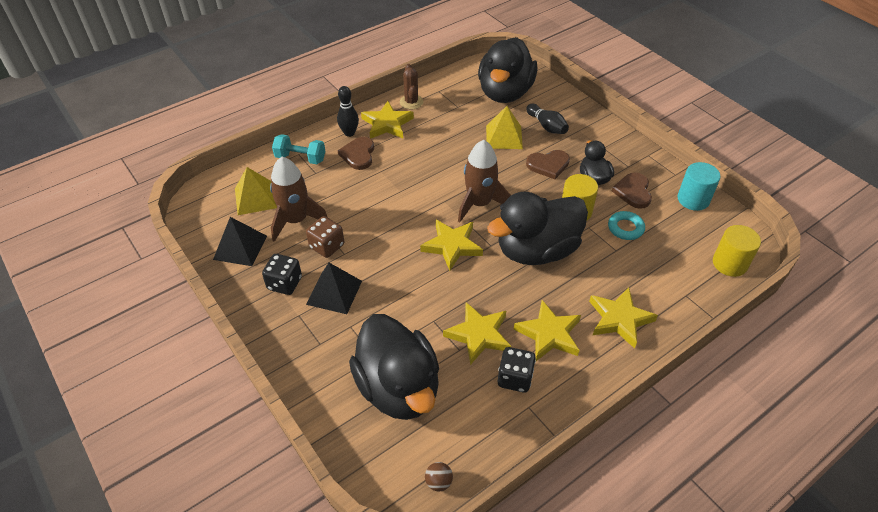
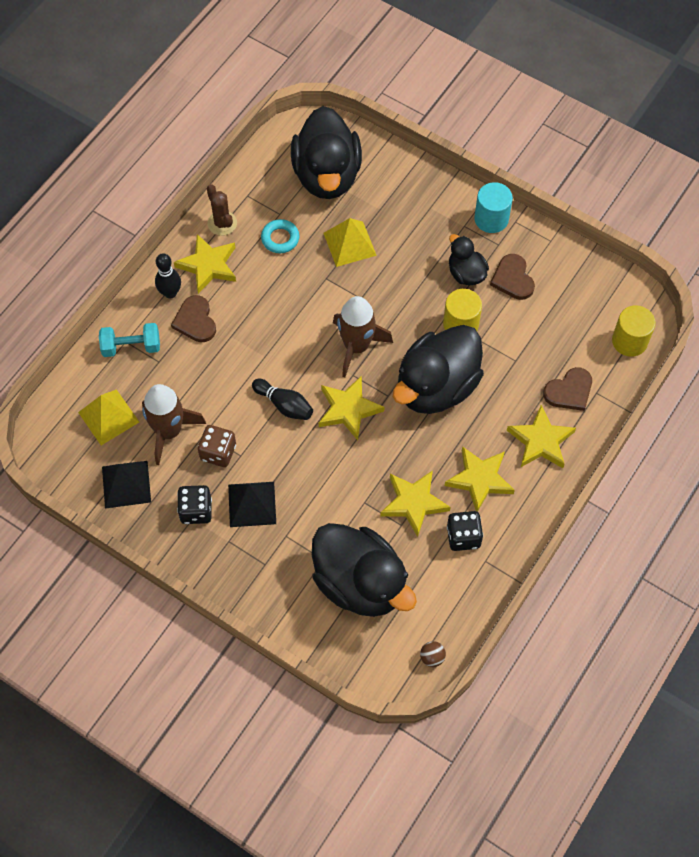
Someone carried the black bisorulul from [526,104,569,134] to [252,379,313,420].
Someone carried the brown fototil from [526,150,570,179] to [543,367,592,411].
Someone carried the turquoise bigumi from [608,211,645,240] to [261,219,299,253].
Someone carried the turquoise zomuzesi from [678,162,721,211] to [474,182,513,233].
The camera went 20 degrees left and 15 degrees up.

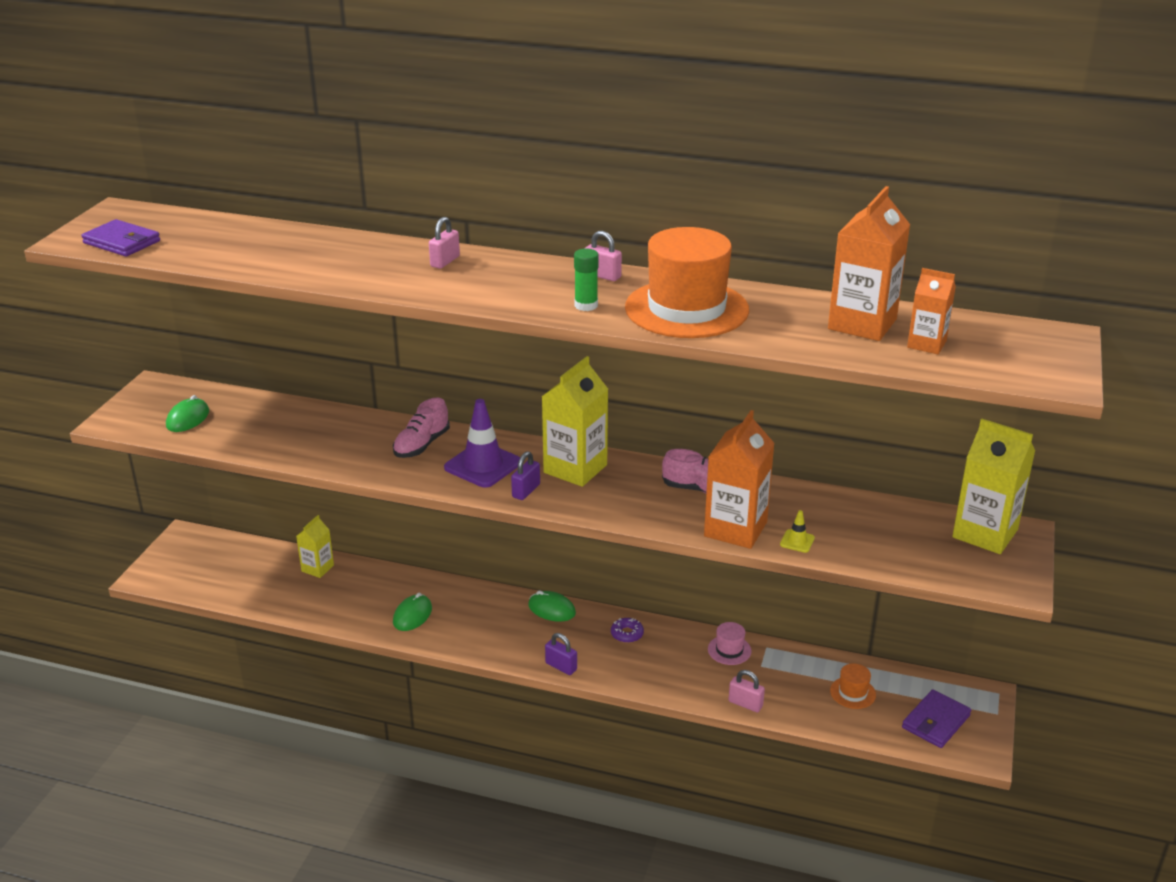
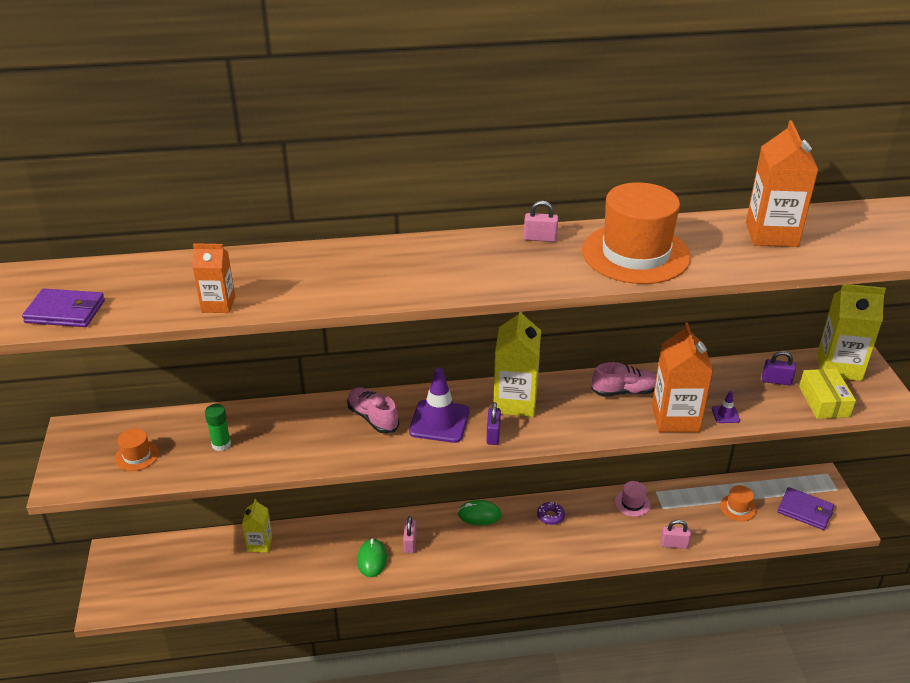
Someone swapped the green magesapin at [166,395,209,432] for the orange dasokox at [115,428,159,471].
Someone rotated the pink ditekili at [393,398,450,458] by 135 degrees clockwise.
Someone carried the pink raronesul from [429,217,460,269] to [403,516,417,553].
Someone carried the purple raronesul from [545,633,577,675] to [762,351,796,385].
Someone carried the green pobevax from [574,249,599,311] to [205,404,231,451].
Someone repainted the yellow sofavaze at [780,510,815,553], which became the purple sofavaze at [712,391,740,423].
Someone rotated the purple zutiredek at [902,689,971,748] by 75 degrees counterclockwise.
Someone carried the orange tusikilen from [907,268,956,354] to [192,243,235,313].
Someone put down the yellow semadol at [799,369,856,419].
The camera went 25 degrees left and 5 degrees up.

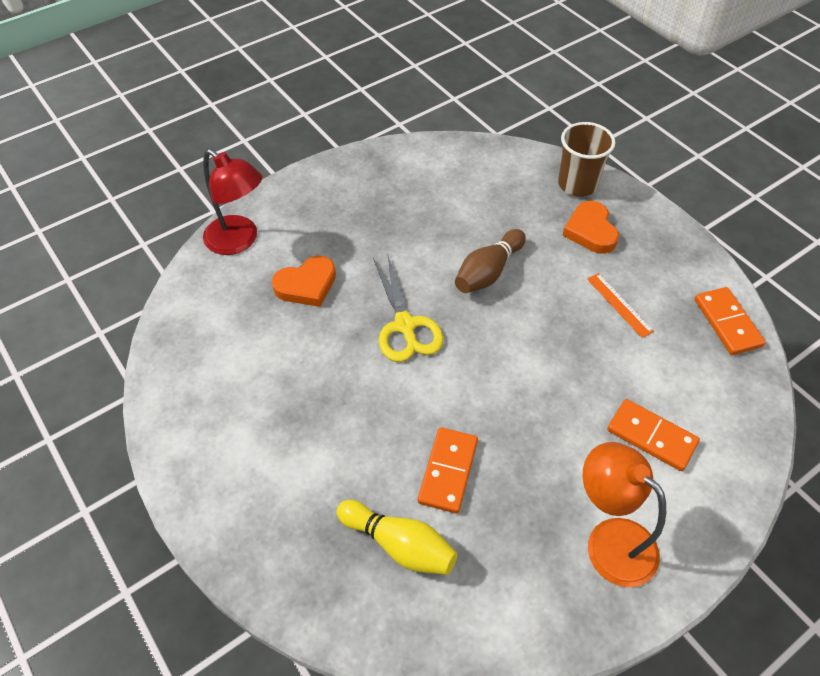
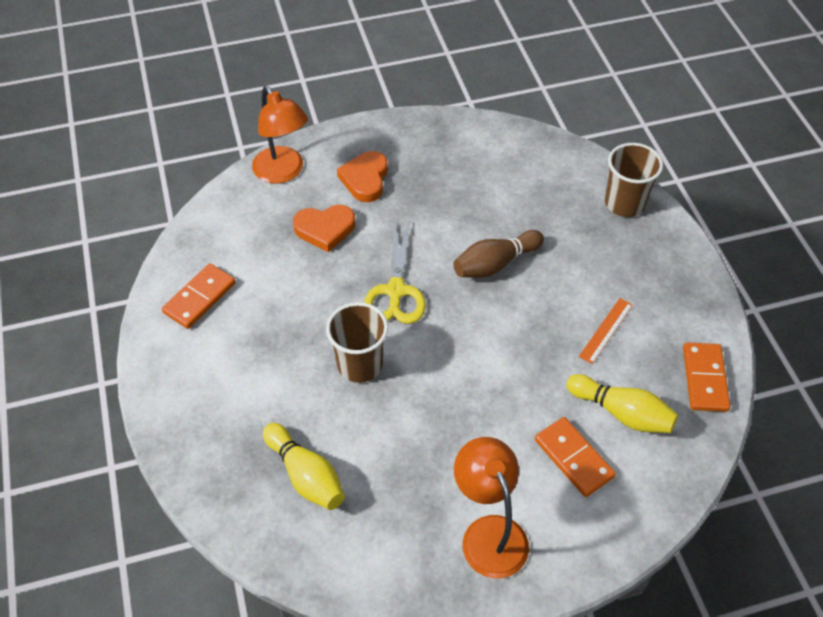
Someone repainted the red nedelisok at [203,149,263,255], which became the orange nedelisok at [252,86,308,184].
Someone carried the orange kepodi from [418,427,478,514] to [162,263,236,329].
Someone carried the orange fototil from [562,201,619,253] to [337,151,388,202].
Someone rotated the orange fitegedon at [587,273,654,338] by 45 degrees clockwise.
Someone put down the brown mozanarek at [326,302,388,383].
Someone put down the yellow bisorulul at [566,374,678,433].
The camera went 20 degrees right and 0 degrees up.

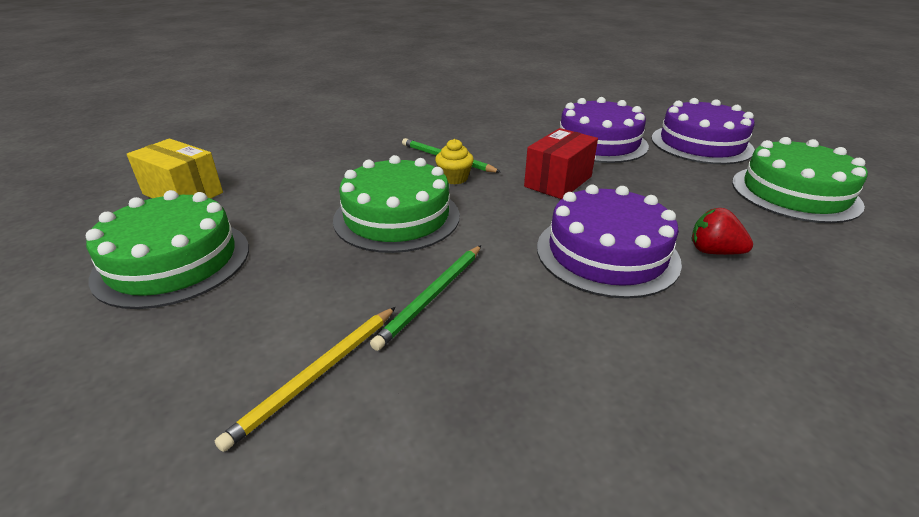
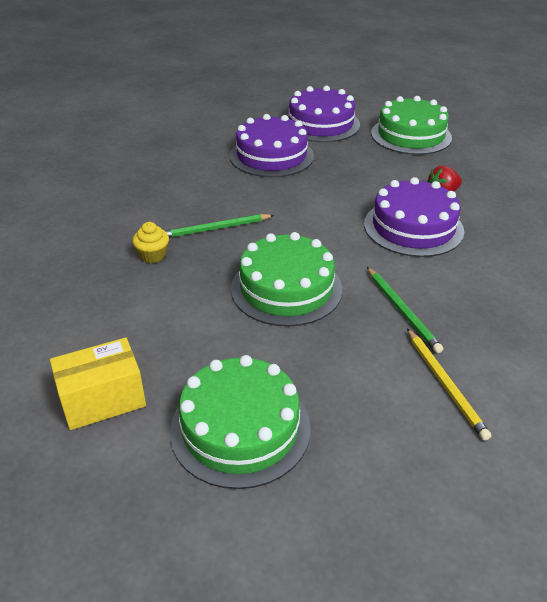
Someone carried the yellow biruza from [435,139,474,184] to [132,222,169,263].
Someone took away the red semadol at [524,128,598,199].
The camera went 55 degrees left and 5 degrees up.

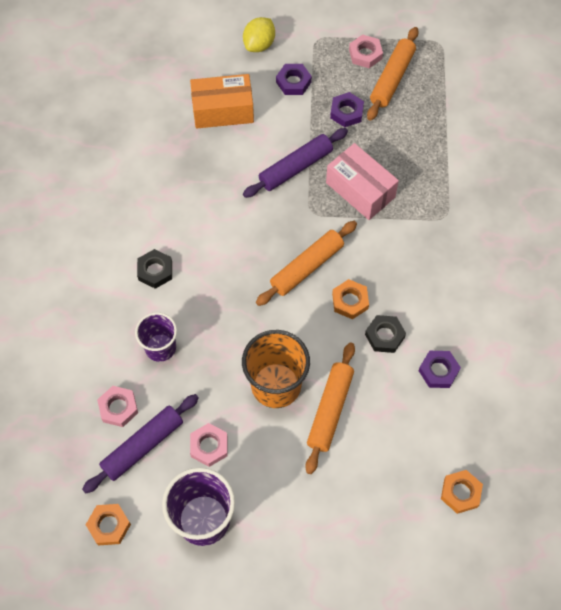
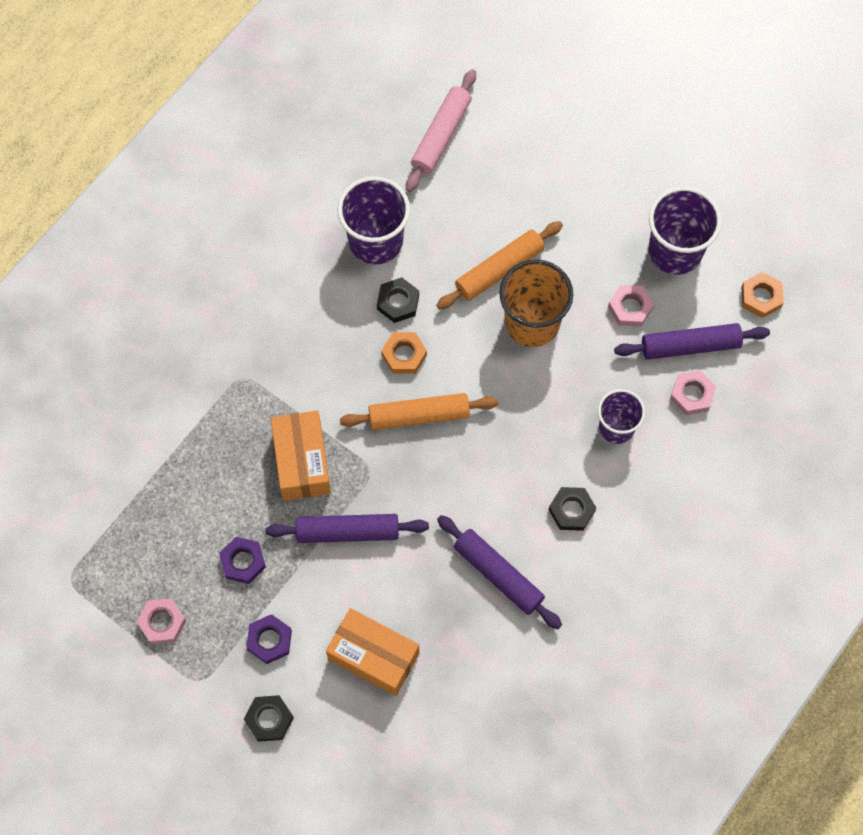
Someone swapped the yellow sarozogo at [243,17,275,52] for the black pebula at [244,695,294,742].
Someone repainted the pink semadol at [326,143,399,220], which became the orange semadol at [271,411,331,501].
Someone took away the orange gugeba at [367,27,419,121].
Someone swapped the purple pebula at [419,351,461,388] for the purple mozanarek at [337,176,410,265].
Someone swapped the orange pebula at [441,470,483,514] for the pink gugeba at [406,69,476,192].
Someone put down the purple gugeba at [437,515,562,629].
The camera went 145 degrees left and 5 degrees up.

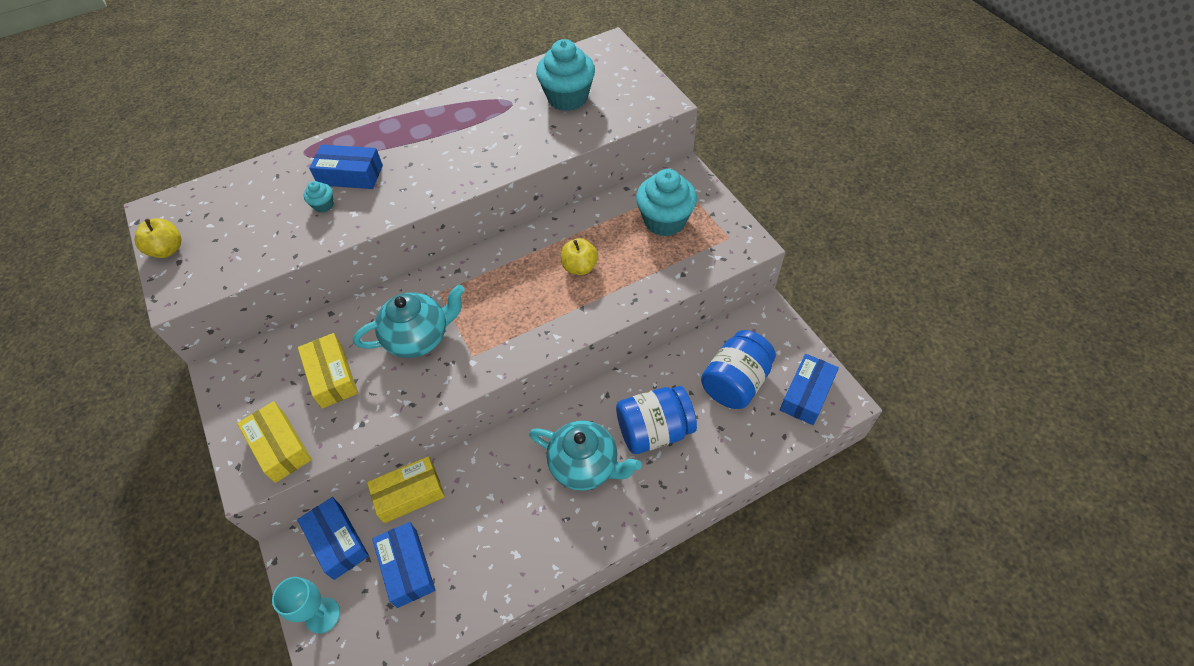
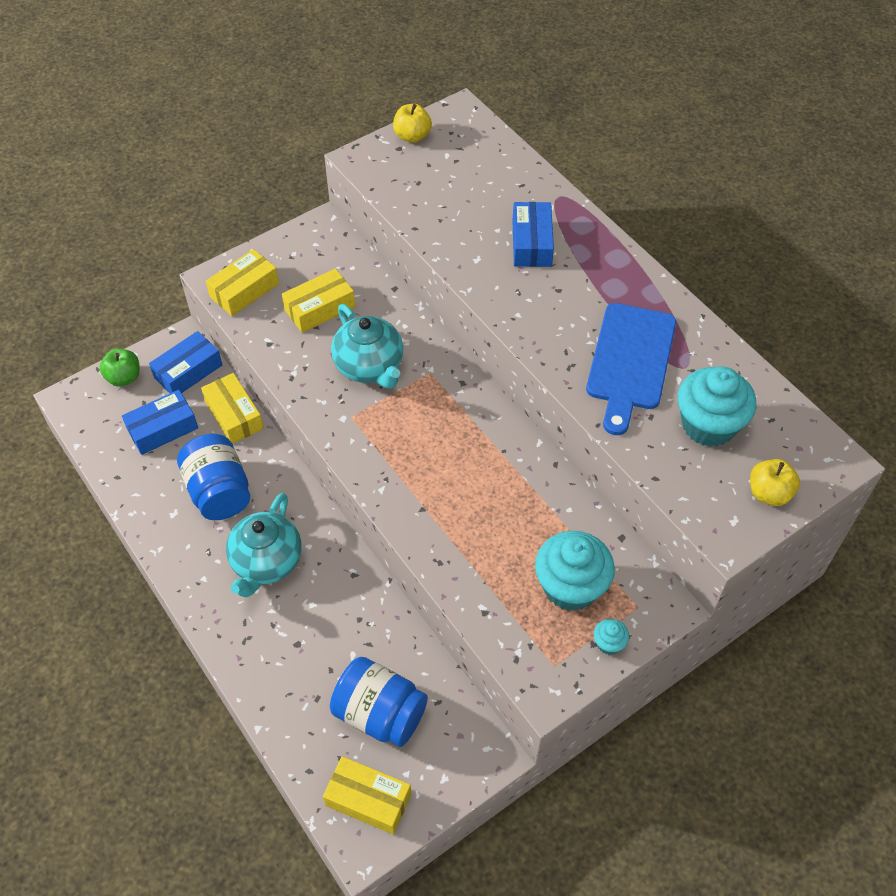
Someone swapped the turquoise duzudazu at [272,577,340,634] for the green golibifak at [99,349,140,387].
Someone carried the turquoise biruza from [303,181,334,213] to [594,619,629,655].
Someone carried the yellow golibifak from [561,238,598,275] to [750,459,800,506].
Someone carried the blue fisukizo from [616,386,697,454] to [177,434,250,520].
Someone repainted the blue semadol at [780,354,839,425], which became the yellow semadol at [323,756,411,835].
Someone put down the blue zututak at [586,303,676,435].
The camera went 80 degrees right and 0 degrees up.

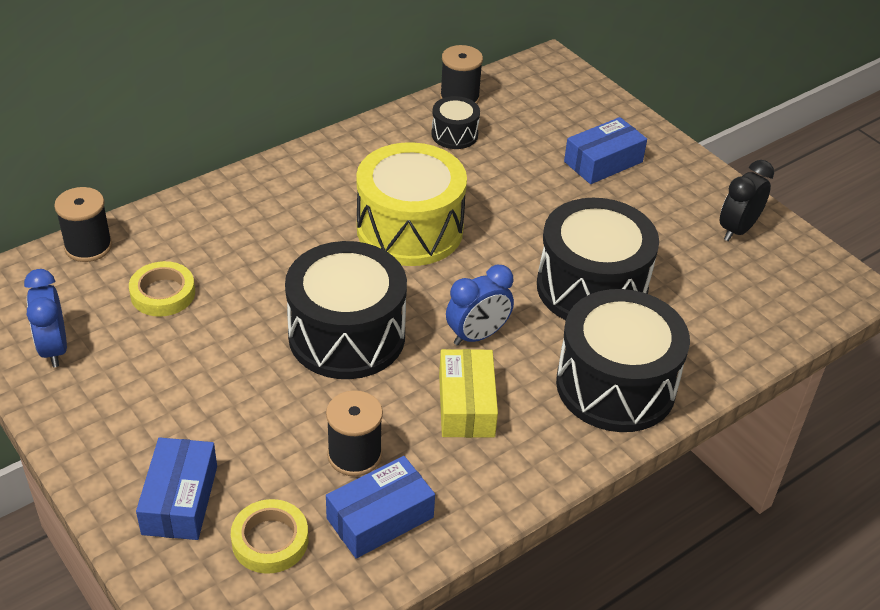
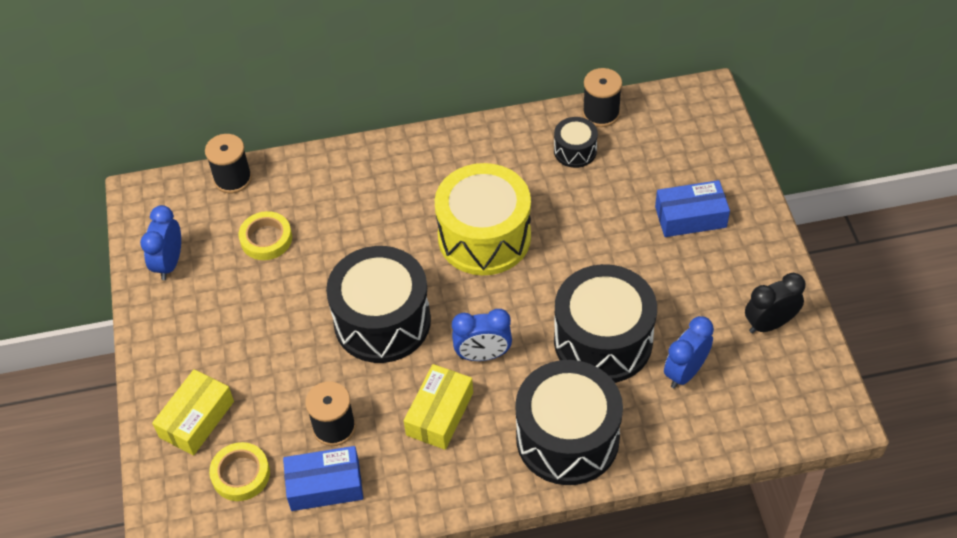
Someone repainted the blue semadol at [136,437,217,540], which became the yellow semadol at [152,369,234,455].
Someone put down the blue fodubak at [664,316,714,388].
The camera went 30 degrees right and 10 degrees up.

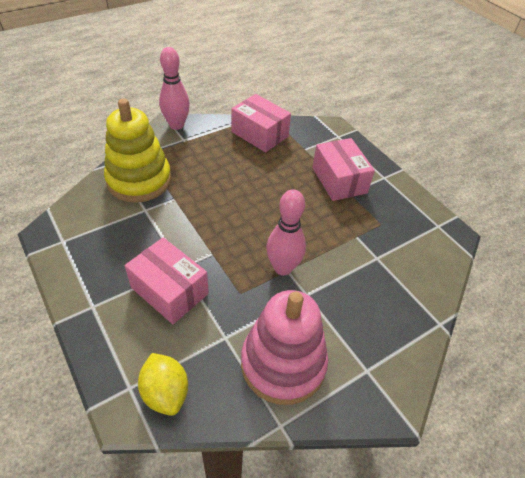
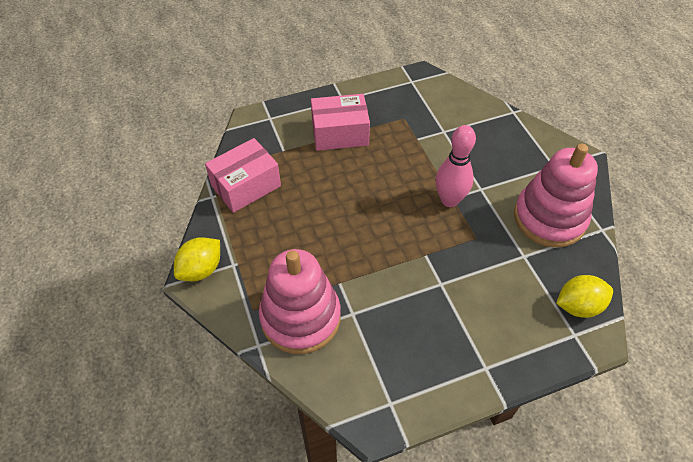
Someone repainted the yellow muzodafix at [104,98,171,203], which became the pink muzodafix at [259,249,341,354].
Someone took away the pink semadol at [125,237,209,324].
Someone swapped the pink bisorulul at [159,47,190,130] for the yellow sarozogo at [174,237,220,281].
The camera went 75 degrees left and 5 degrees up.

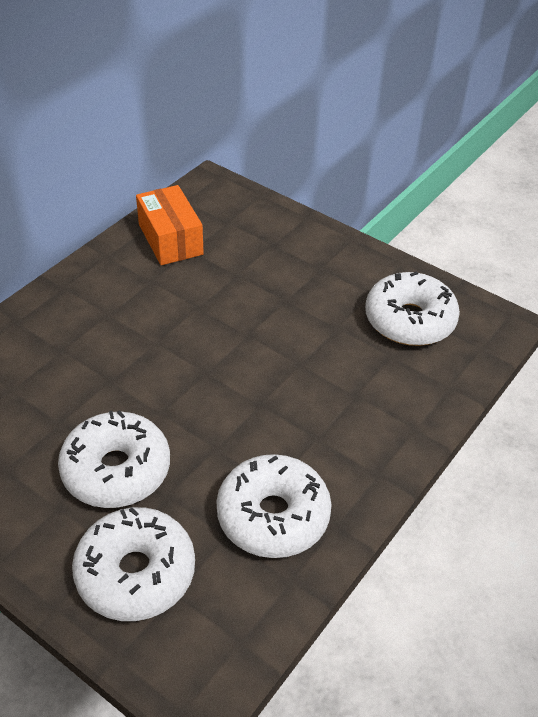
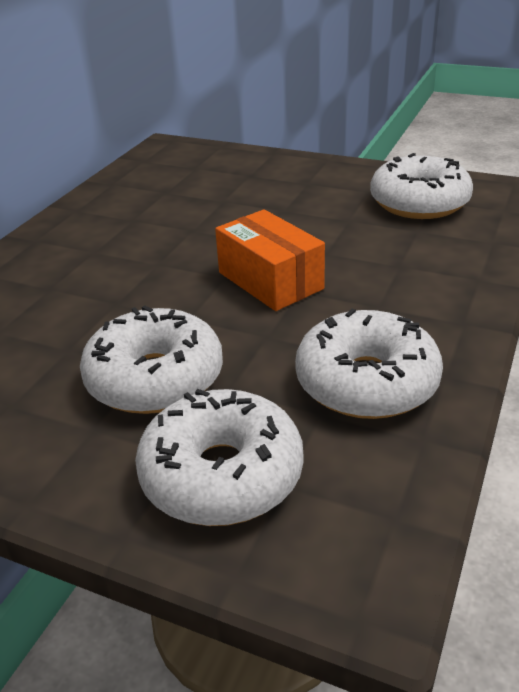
Someone carried the orange semadol from [136,185,204,265] to [215,209,325,311].
The camera went 10 degrees left and 10 degrees down.

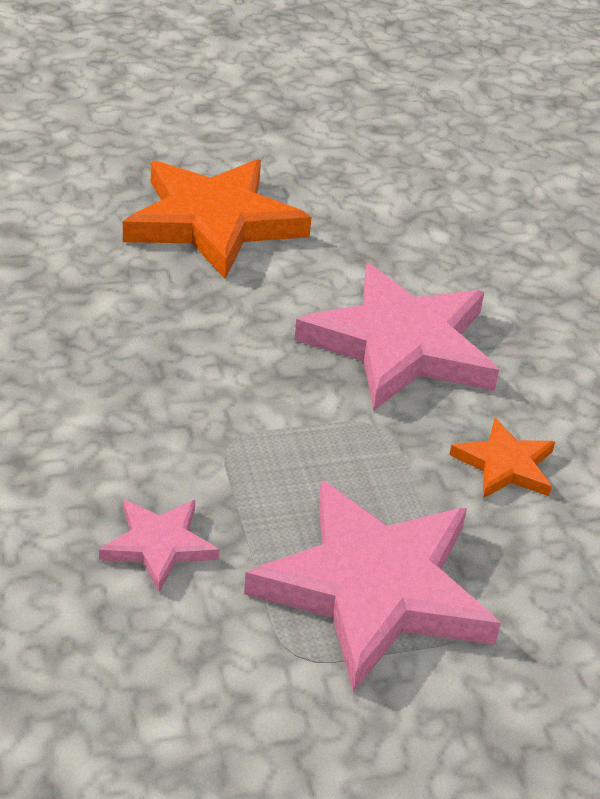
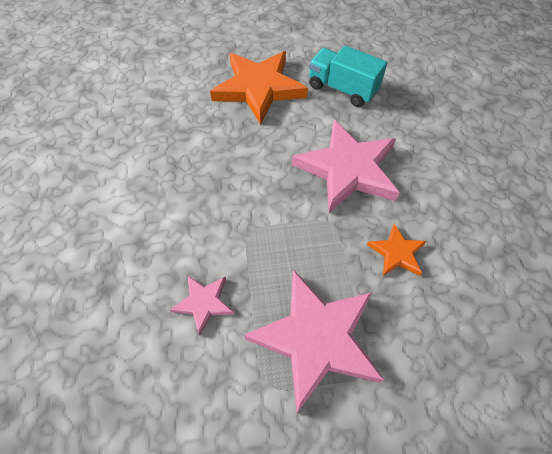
Someone put down the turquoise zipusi at [309,45,387,107].
The camera went 10 degrees right and 20 degrees up.

